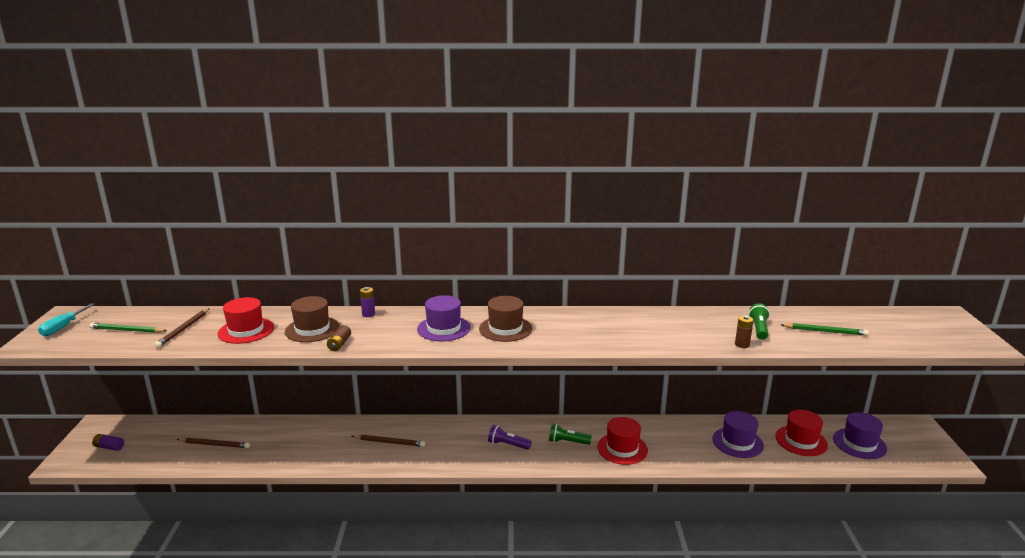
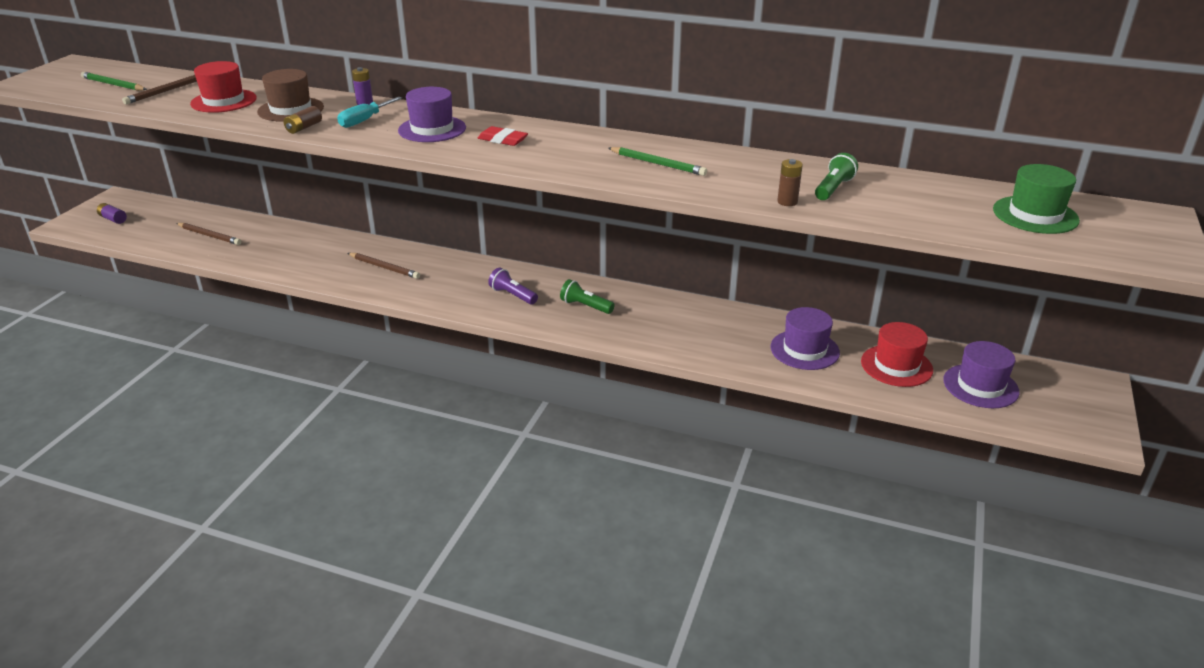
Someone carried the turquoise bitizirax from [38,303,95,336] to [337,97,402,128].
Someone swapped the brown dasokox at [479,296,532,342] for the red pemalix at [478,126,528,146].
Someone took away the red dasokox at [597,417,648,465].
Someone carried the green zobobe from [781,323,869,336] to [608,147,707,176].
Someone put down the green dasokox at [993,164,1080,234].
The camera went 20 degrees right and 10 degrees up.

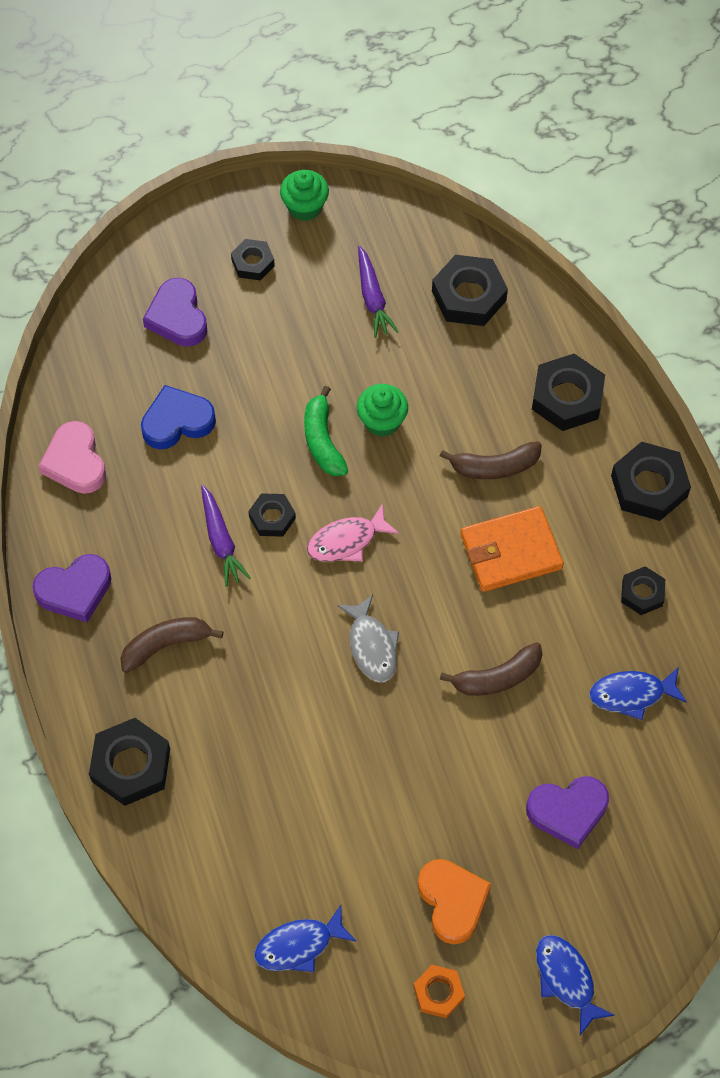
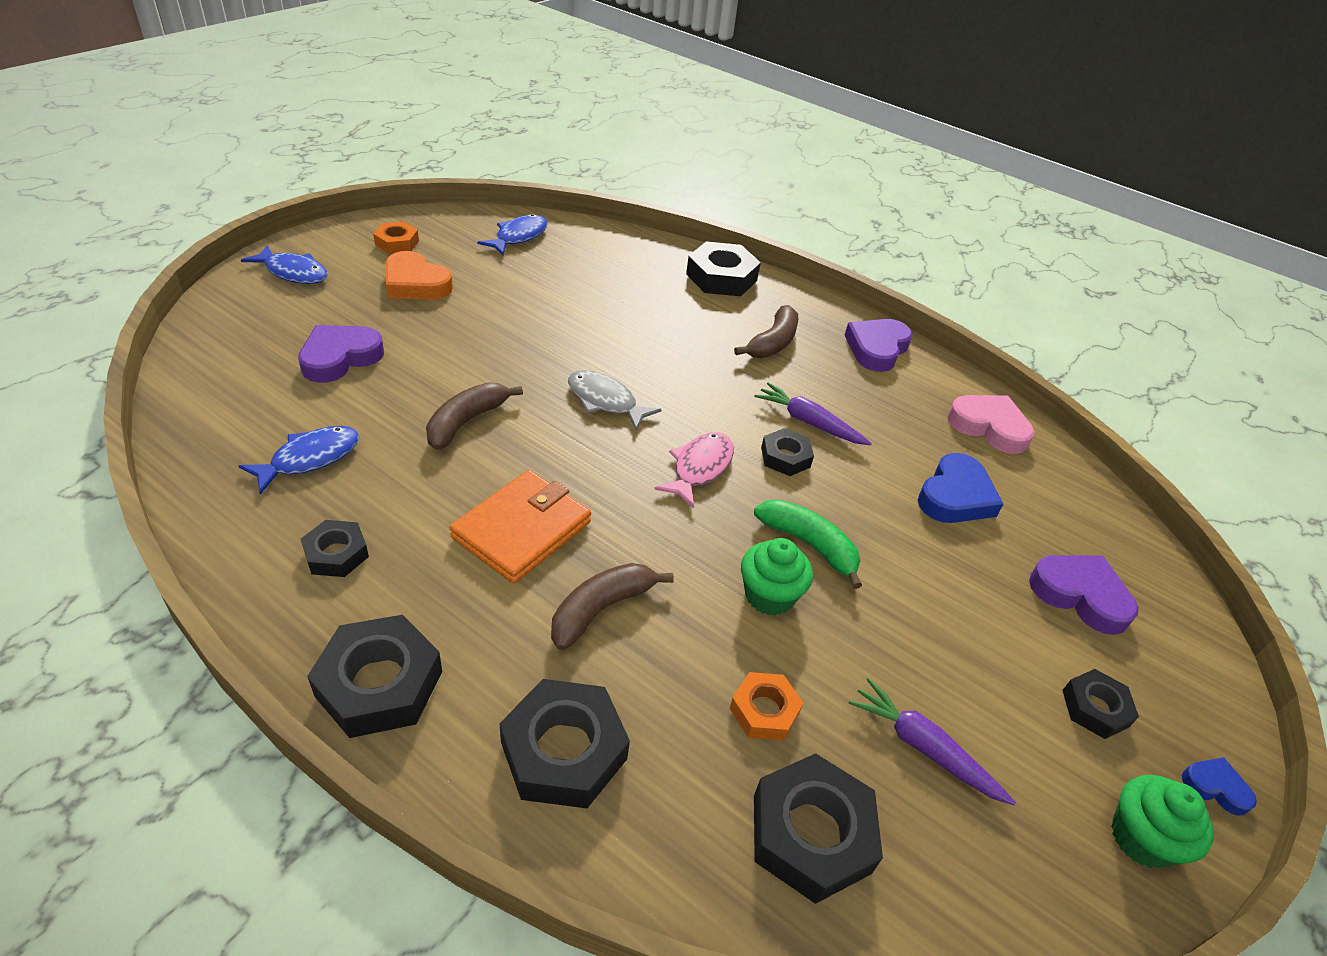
Someone put down the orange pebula at [730,672,803,741].
Someone put down the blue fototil at [1182,757,1257,816].
The camera went 140 degrees right and 20 degrees down.

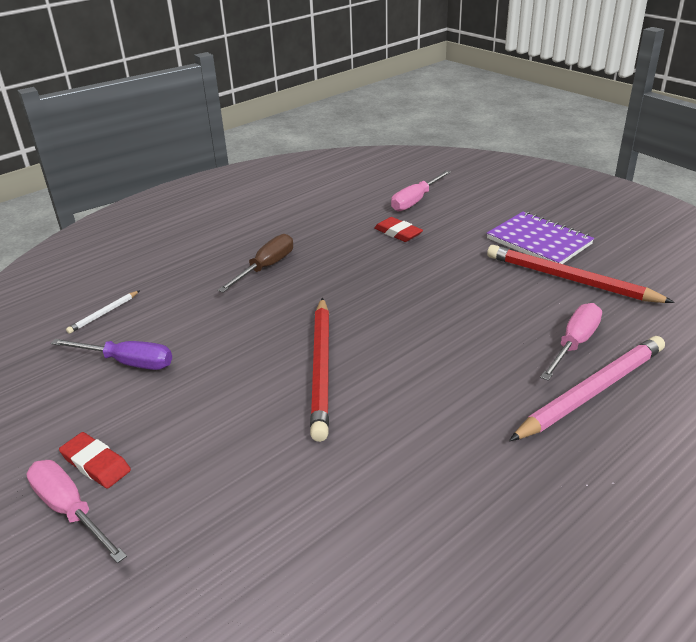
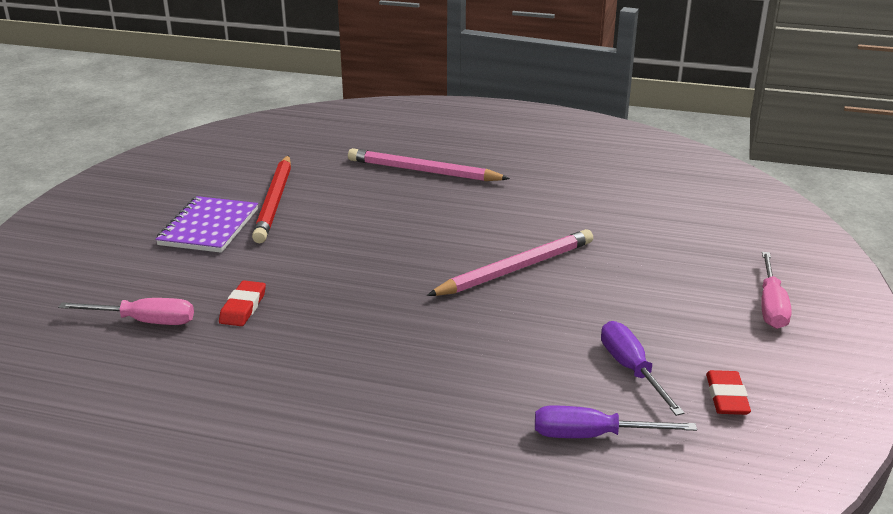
Someone carried the red pemalix from [59,432,131,489] to [706,370,751,415].
Someone swapped the white zobobe at [66,291,139,334] for the purple bitizirax at [535,406,697,438].
Someone took away the brown bitizirax at [218,234,293,292].
Someone repainted the red zobobe at [310,298,329,442], which became the pink zobobe at [427,229,593,296].
Someone took away the pink bitizirax at [540,303,602,381].
The camera went 125 degrees left and 5 degrees down.

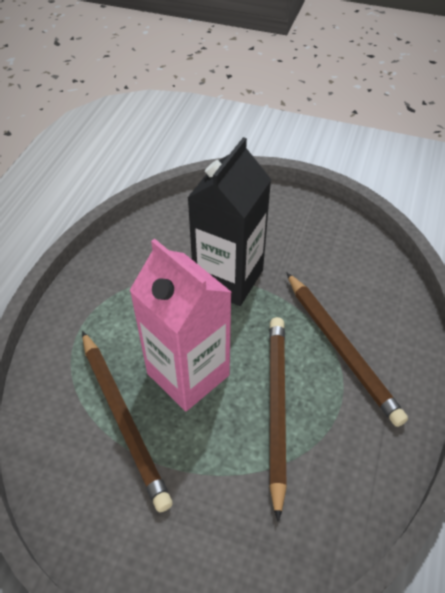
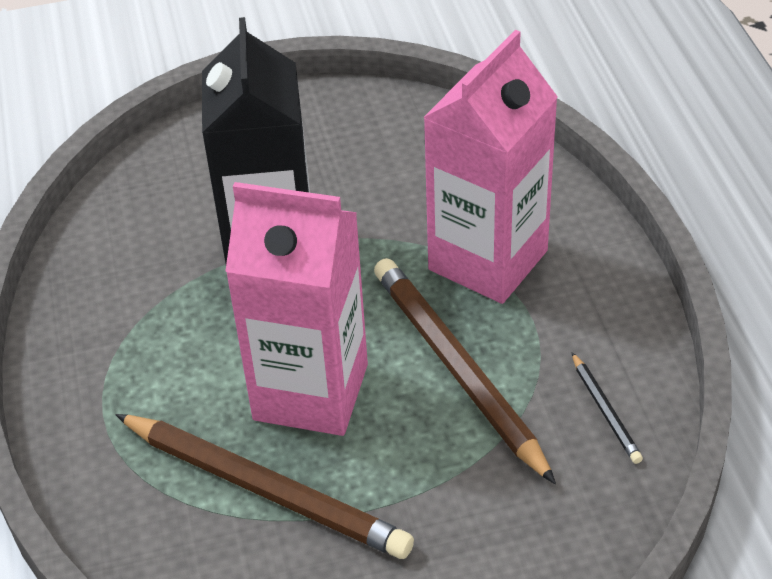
Someone swapped the brown zobobe at [287,273,408,427] for the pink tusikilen at [423,30,558,304].
Someone put down the black zobobe at [572,352,643,464].
The camera went 30 degrees left and 5 degrees down.

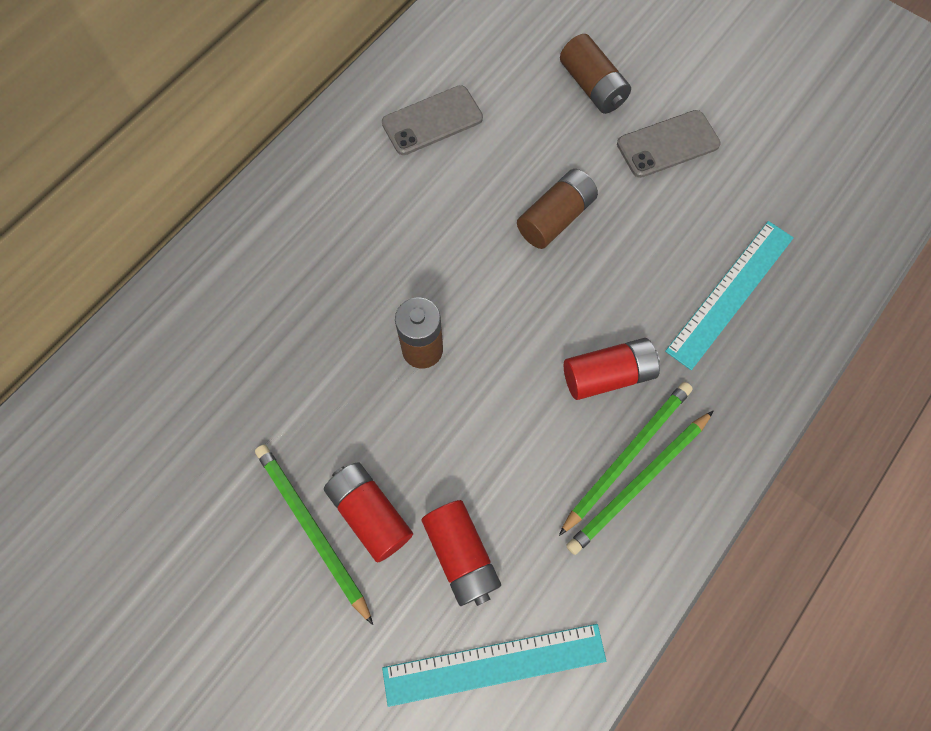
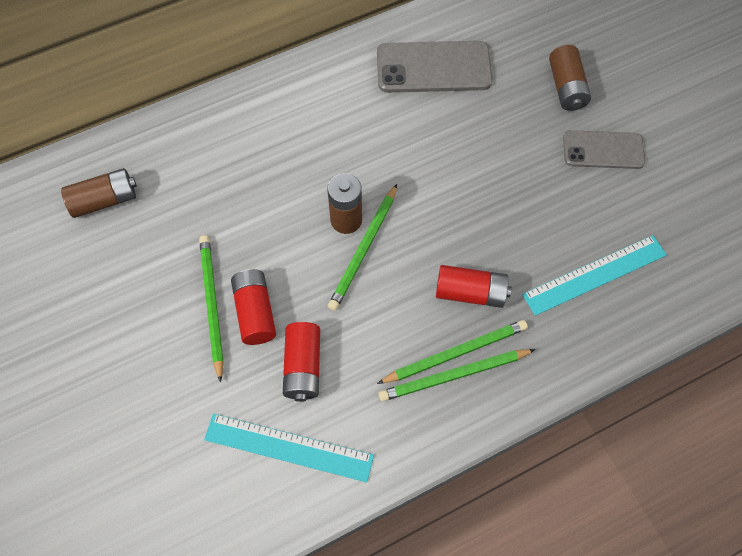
Someone scaled the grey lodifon at [382,85,483,155] by 1.51.
Someone carried the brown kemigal from [517,169,598,249] to [61,168,137,218].
Someone put down the green zobobe at [328,184,397,311].
The camera went 25 degrees right and 5 degrees down.

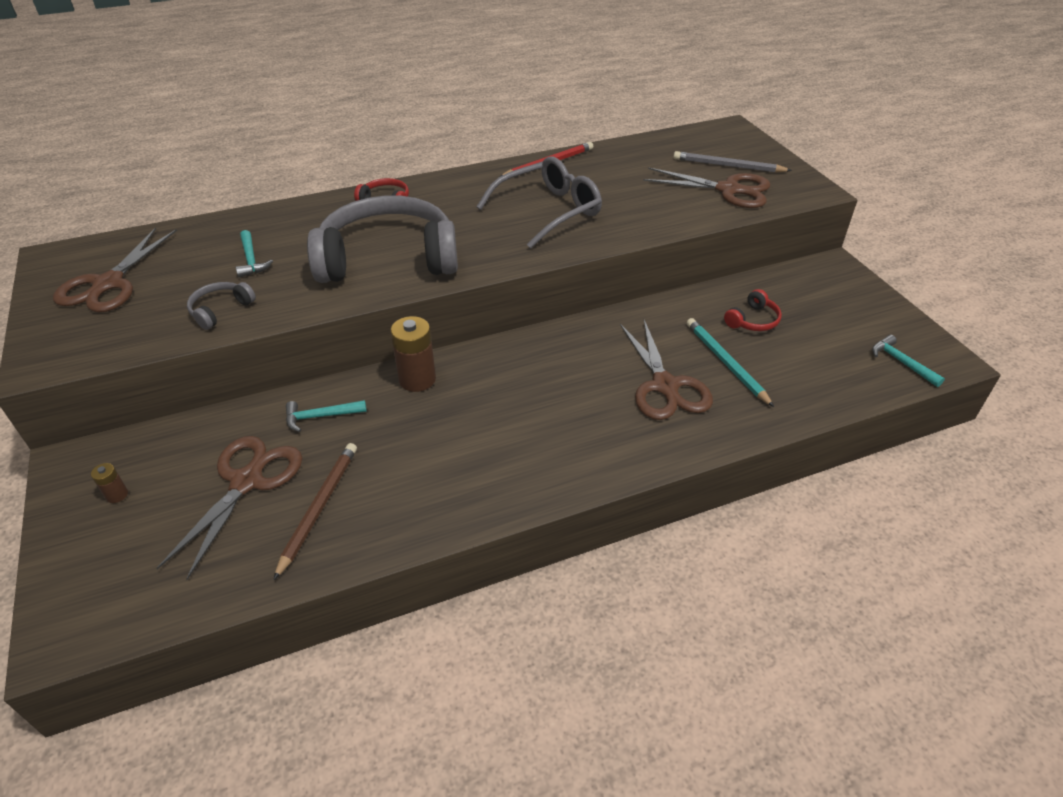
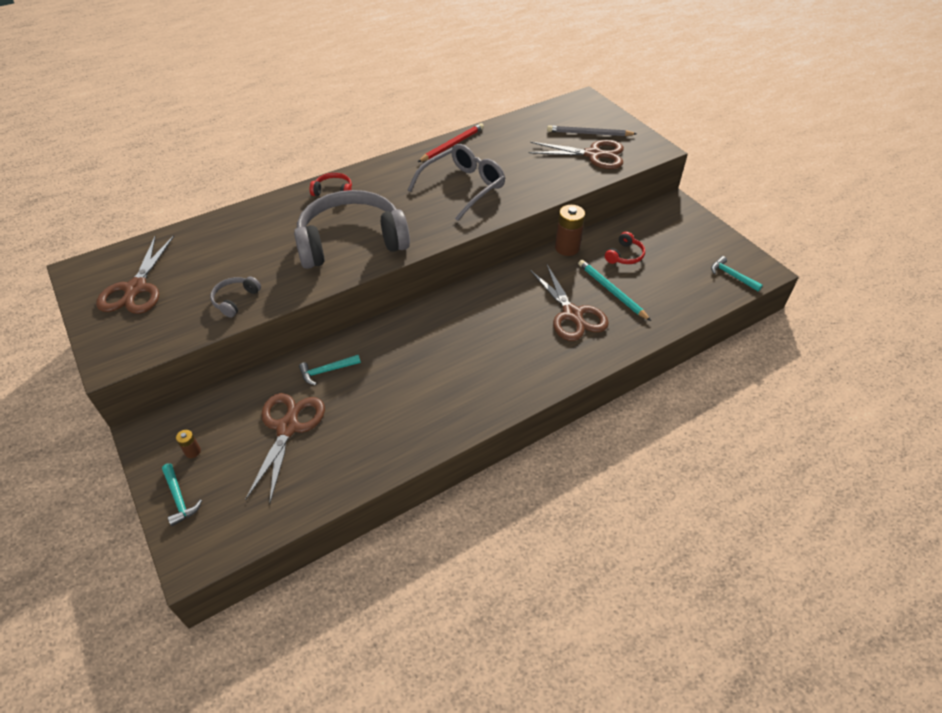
Someone carried the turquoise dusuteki from [236,230,273,277] to [162,463,202,526].
Someone took away the brown zobobe at [274,443,357,580].
Someone carried the brown kemigal from [390,316,436,392] to [555,205,585,256].
The camera went 10 degrees left and 5 degrees up.

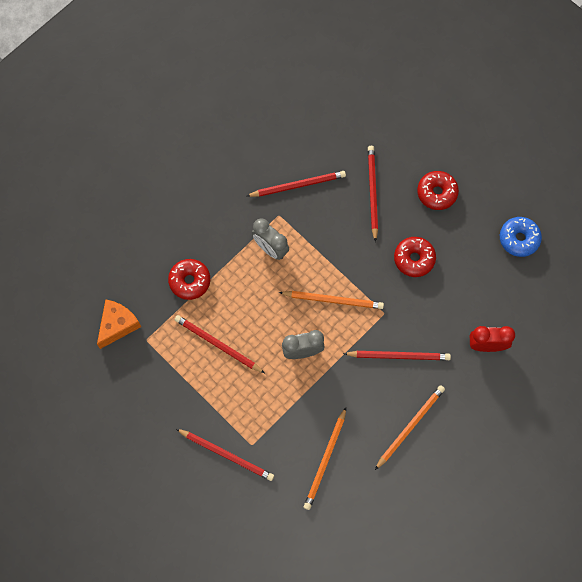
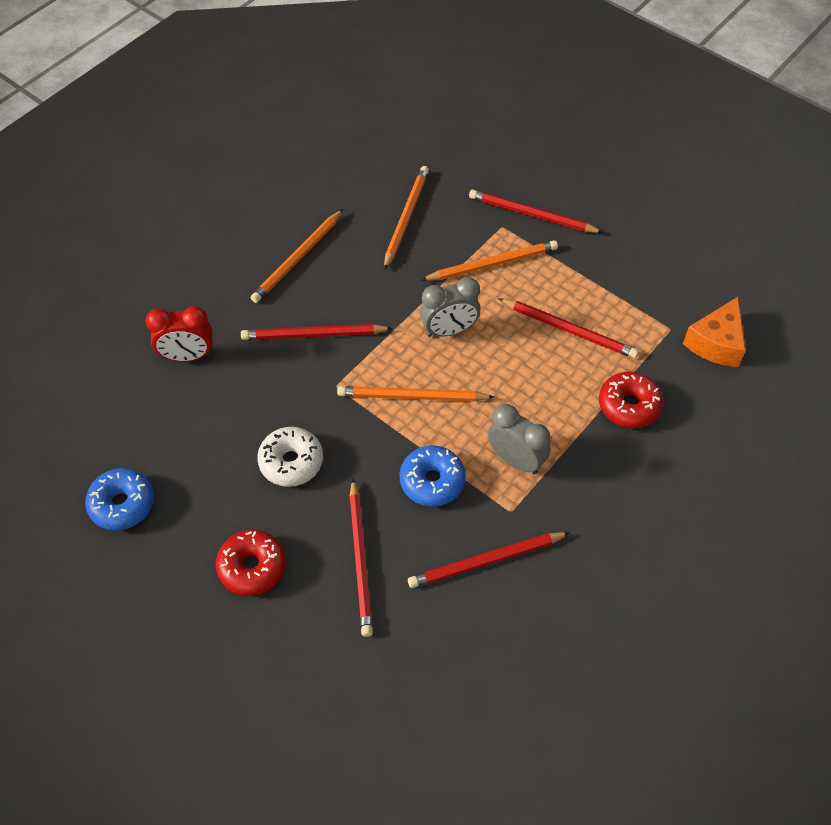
Someone repainted the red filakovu at [394,237,436,277], which became the white filakovu at [257,427,323,487].
Someone put down the blue filakovu at [400,445,466,507].
Someone put down the orange zobobe at [421,241,558,281].
The camera went 175 degrees right and 15 degrees down.

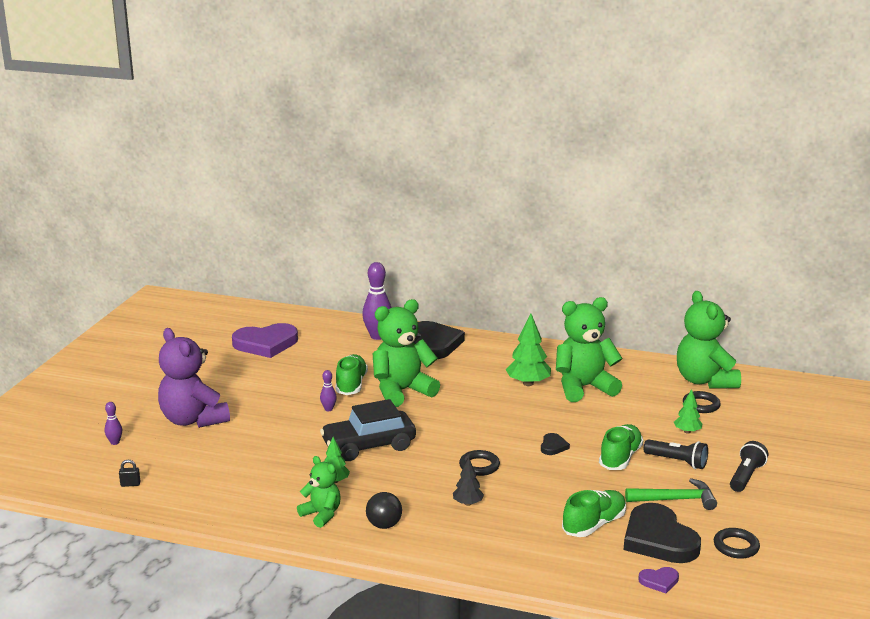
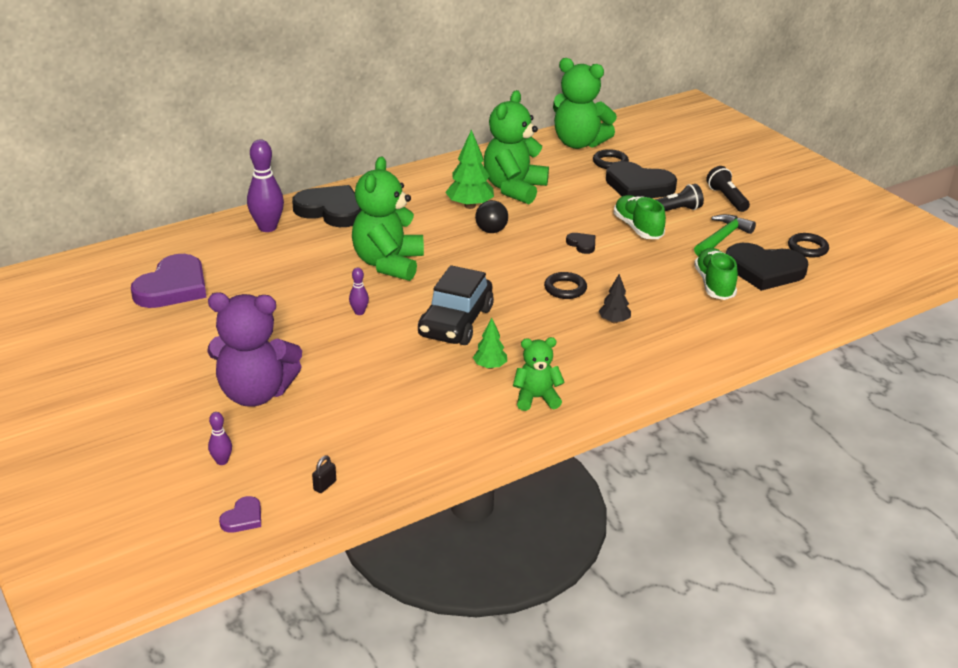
Someone took away the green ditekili at [335,354,368,395].
Someone carried the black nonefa from [366,492,402,529] to [475,200,508,233].
Someone carried the purple fototil from [638,567,679,593] to [219,496,261,533].
Someone swapped the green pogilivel at [674,389,702,433] for the black fototil at [606,161,677,198].
The camera went 50 degrees left and 10 degrees up.

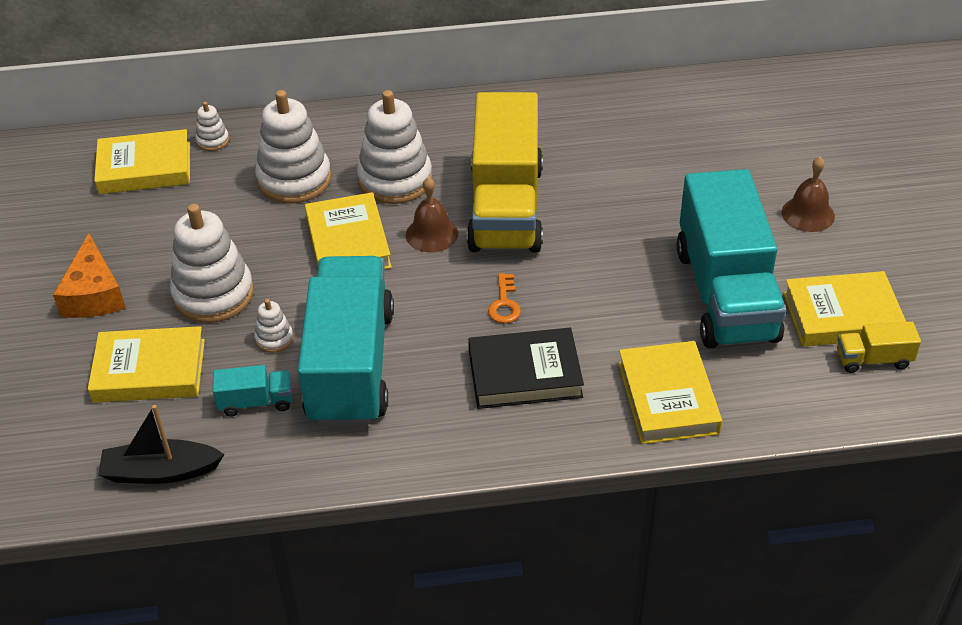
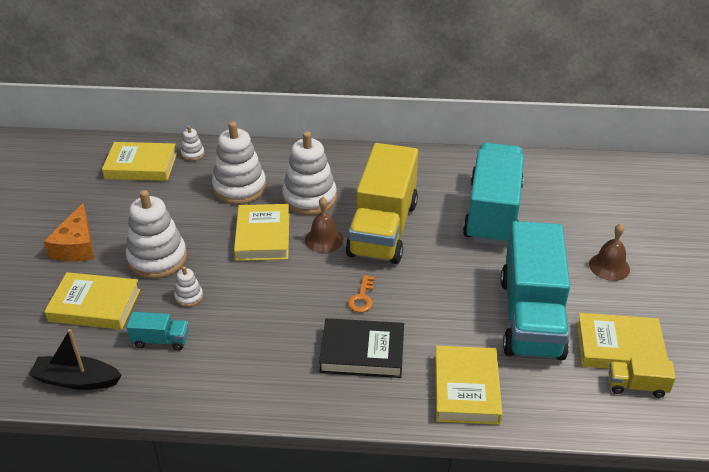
Someone carried the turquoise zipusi from [298,256,394,426] to [463,143,524,246].
The camera went 10 degrees right and 5 degrees down.

